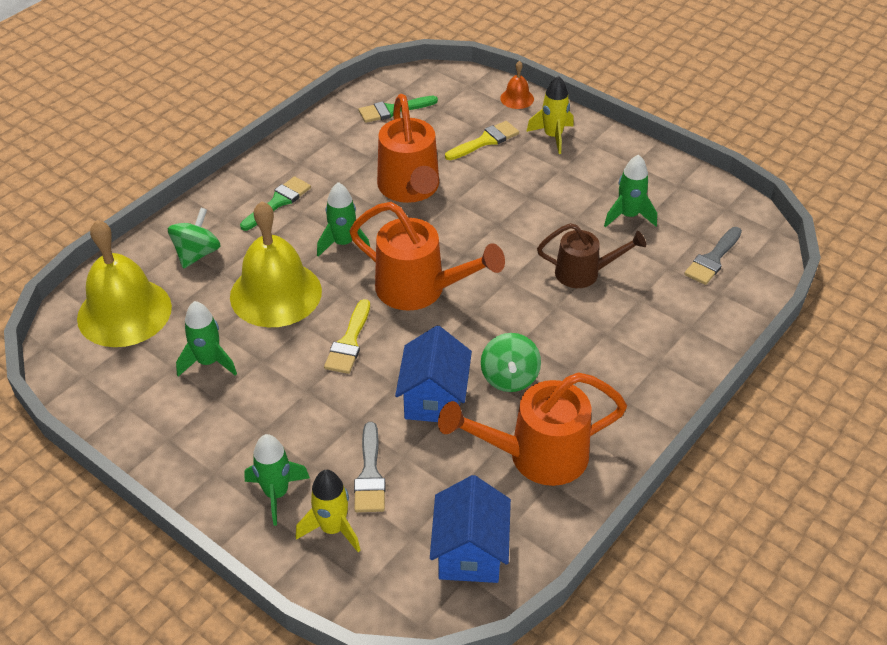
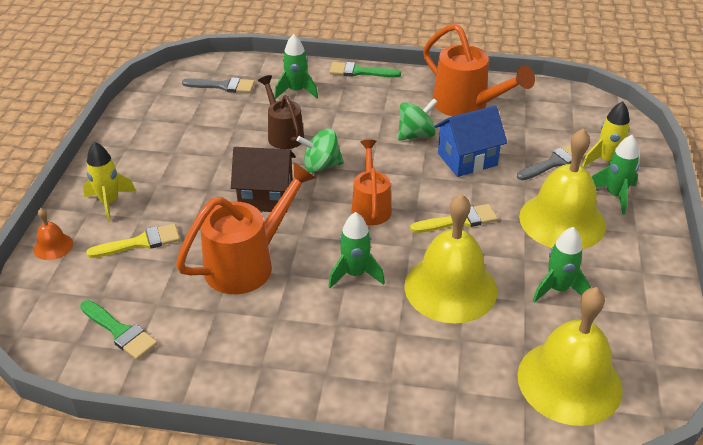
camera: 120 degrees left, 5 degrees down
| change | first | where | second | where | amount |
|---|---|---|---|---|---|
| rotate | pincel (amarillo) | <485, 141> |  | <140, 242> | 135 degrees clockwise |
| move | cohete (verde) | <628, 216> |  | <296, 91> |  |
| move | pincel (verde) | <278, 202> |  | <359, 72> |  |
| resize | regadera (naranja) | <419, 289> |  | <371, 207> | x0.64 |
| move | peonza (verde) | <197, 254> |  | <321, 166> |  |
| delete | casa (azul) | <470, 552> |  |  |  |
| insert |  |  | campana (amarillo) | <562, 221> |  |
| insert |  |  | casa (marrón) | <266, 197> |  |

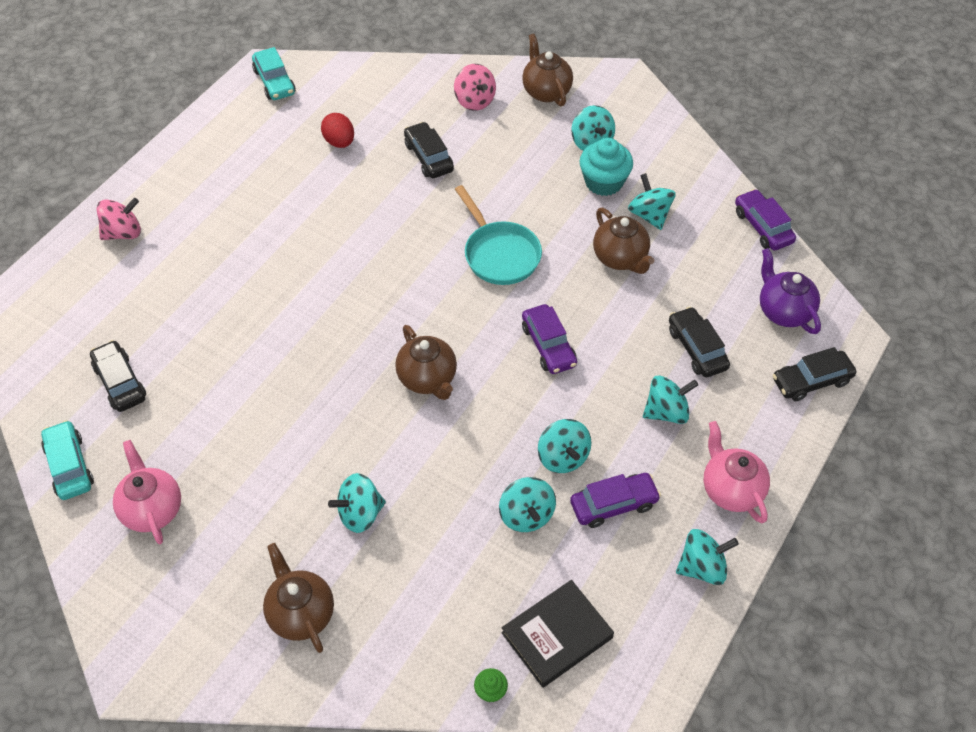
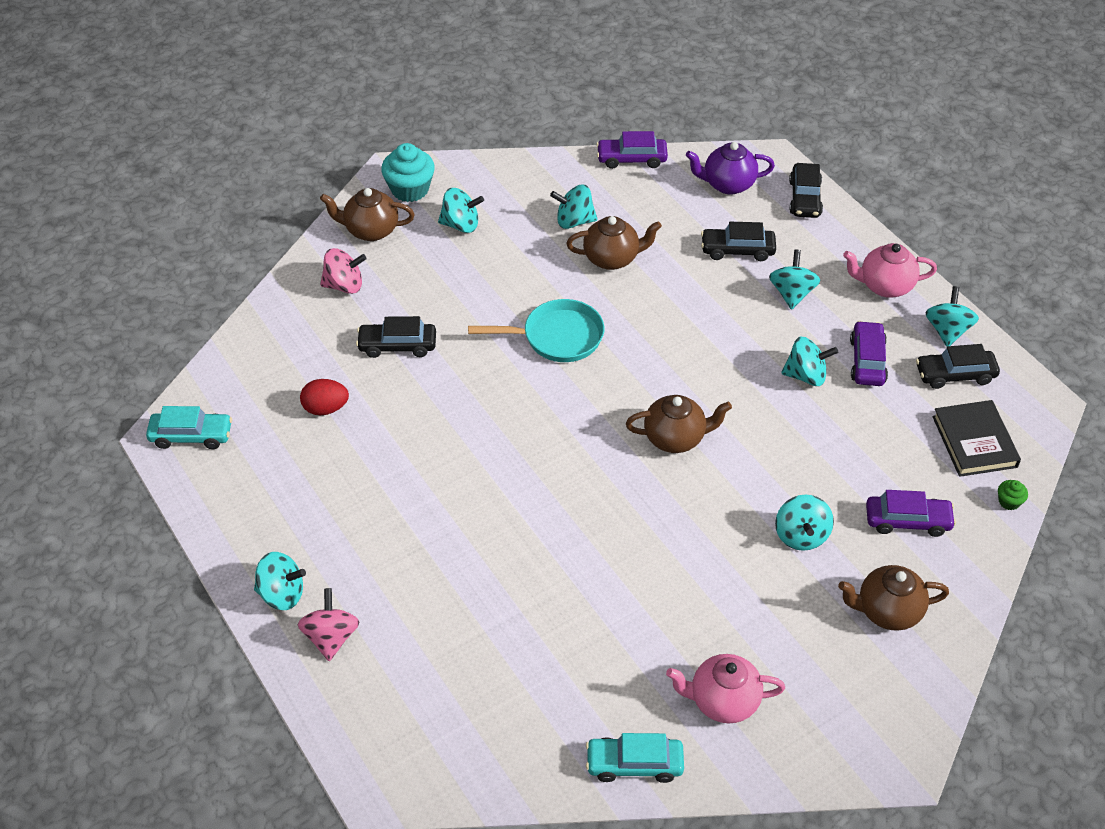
camera: 65 degrees left, 5 degrees down
| change | first | where | second | where | amount |
|---|---|---|---|---|---|
| move | magdalena (turquesa) | <603, 182> |  | <410, 189> |  |
| move | coche (morado) | <548, 345> |  | <907, 521> |  |
| move | coche (negro) | <120, 382> |  | <955, 375> |  |
| move | peonza (turquesa) | <526, 515> |  | <282, 594> |  |

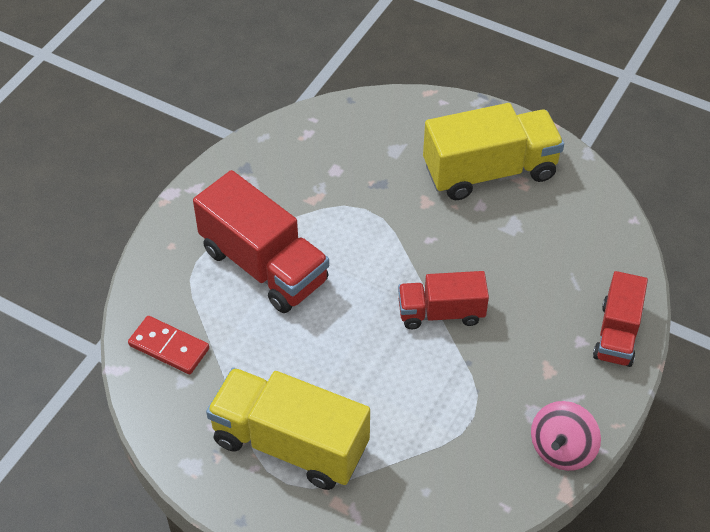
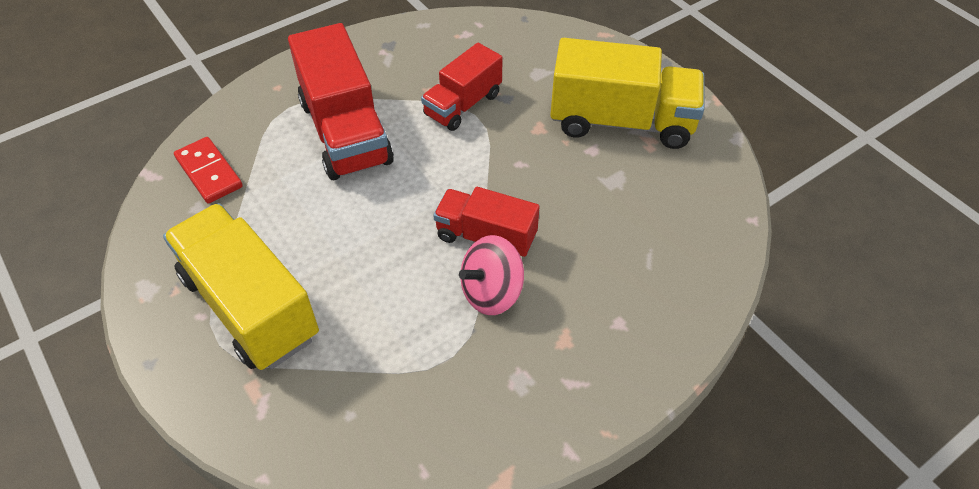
camera: 25 degrees right, 0 degrees up
| change | first | where | second | where | amount |
|---|---|---|---|---|---|
| move | camión (rojo) | <617, 334> |  | <463, 105> |  |
| move | peonza (rosa) | <562, 449> |  | <491, 292> |  |

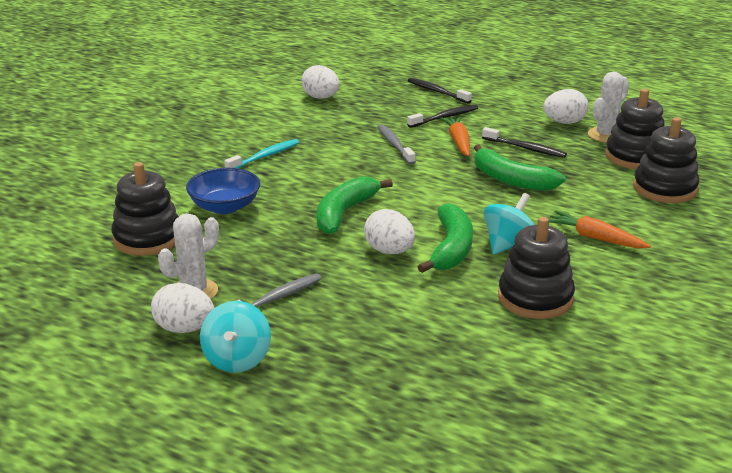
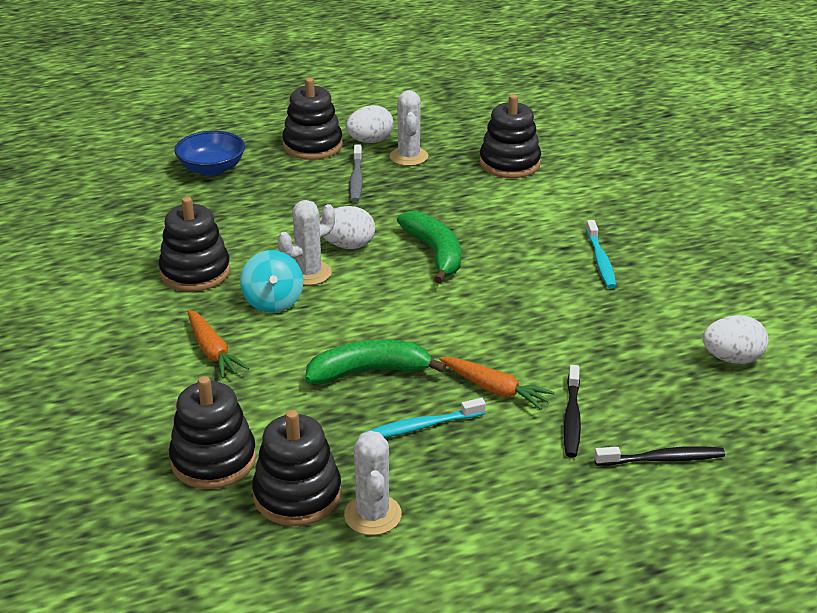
camera: 130 degrees right, 5 degrees up
| change | first | where | second | where | amount |
|---|---|---|---|---|---|
| delete | huevo (blanco) | <564, 122> |  |  |  |
| delete | cepillo de dientes (gris) | <395, 145> |  |  |  |
| recolor | cepillo de dientes (negro) | <525, 148> | cepillo de dientes (turquesa) | <421, 426> |  |
| move | cuenco (azul) | <225, 207> |  | <212, 168> |  |
| replace | plátano (verde) | <451, 249> | cactus (blanco) | <309, 273> |  |
| rotate | zanahoria (naranja) | <595, 238> |  | <213, 351> | 75 degrees clockwise |
| replace | peonza (turquesa) | <237, 359> | juguete apilable (negro) | <312, 146> |  |

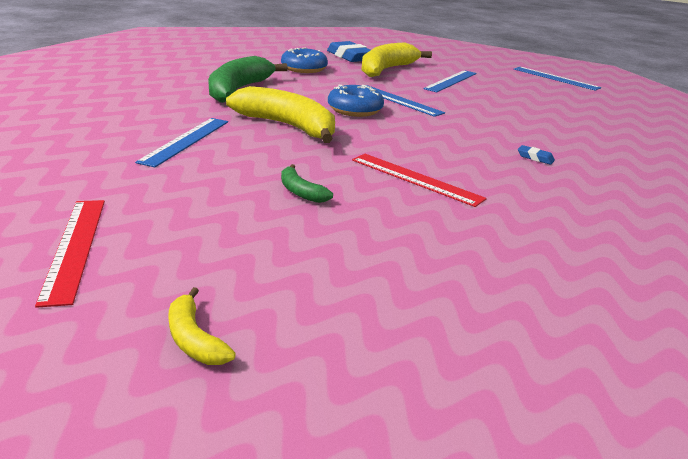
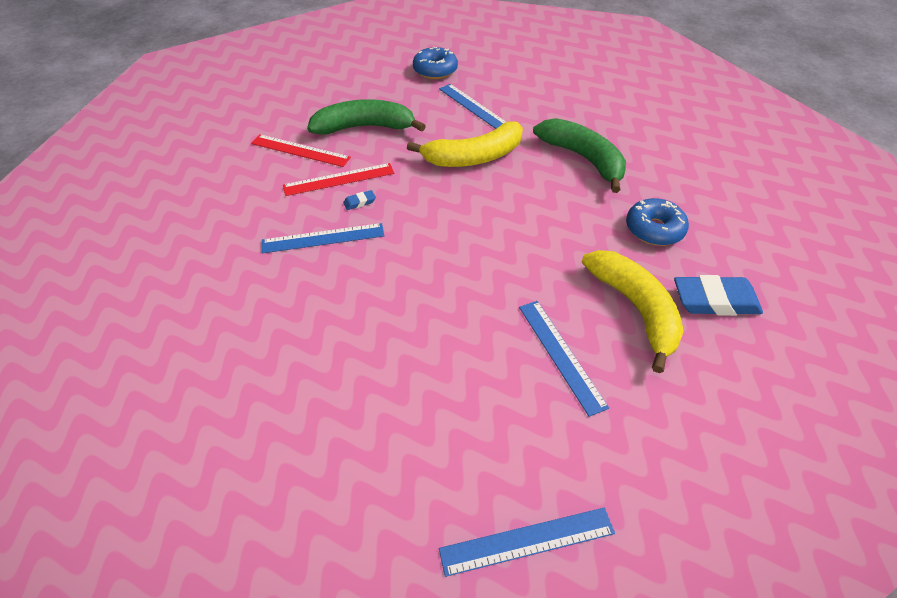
camera: 125 degrees right, 20 degrees up
| change | first | where | second | where | amount |
|---|---|---|---|---|---|
| move | rosquilla (azul) | <355, 110> |  | <435, 70> |  |
| move | regla (azul) | <398, 100> |  | <323, 238> |  |
| move | goma de borrar (azul) | <535, 158> |  | <359, 202> |  |
| resize | plátano (verde) | <301, 192> |  | <364, 127> | x2.23 |
| move | regla (rojo) | <74, 247> |  | <300, 150> |  |
| delete | plátano (amarillo) | <194, 339> |  |  |  |

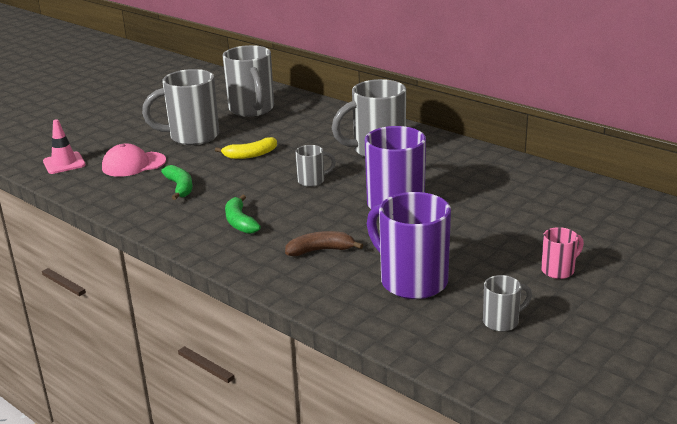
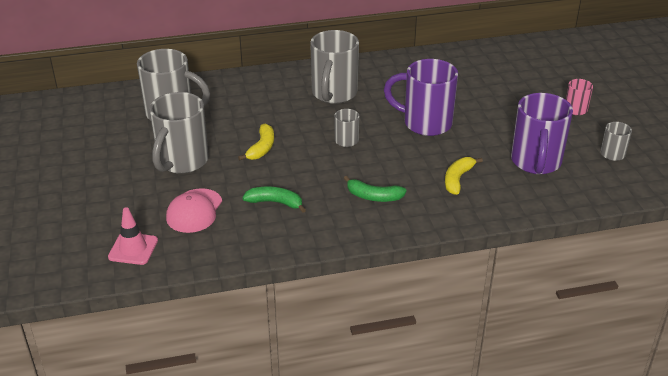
camera: 55 degrees left, 10 degrees up
| change | first | where | second | where | amount |
|---|---|---|---|---|---|
| rotate | taza (morado) | <411, 281> |  | <536, 162> | 75 degrees counterclockwise |
| recolor | plátano (marrón) | <320, 250> | plátano (amarillo) | <457, 179> |  |

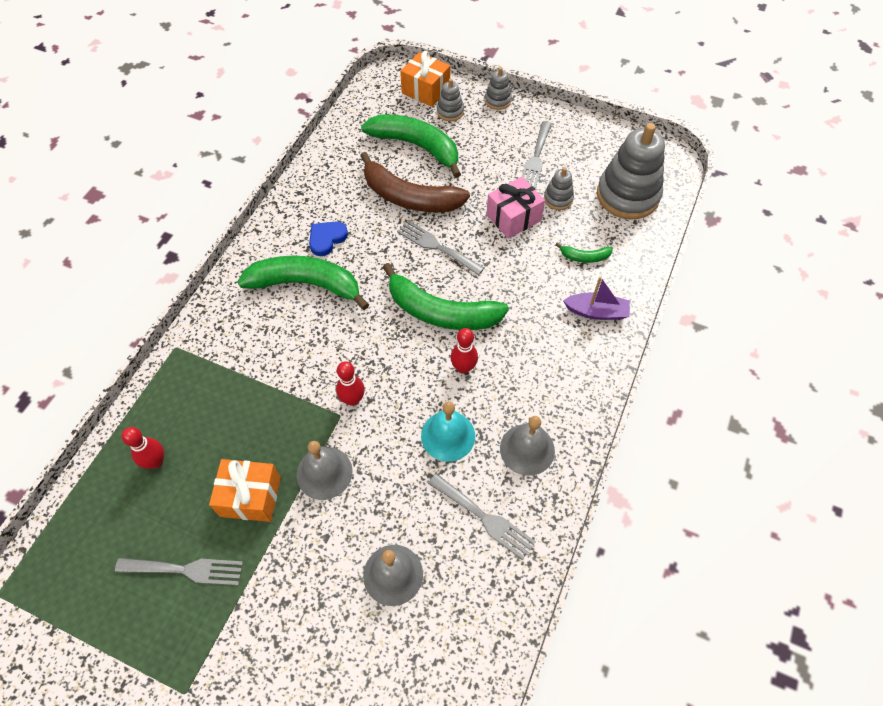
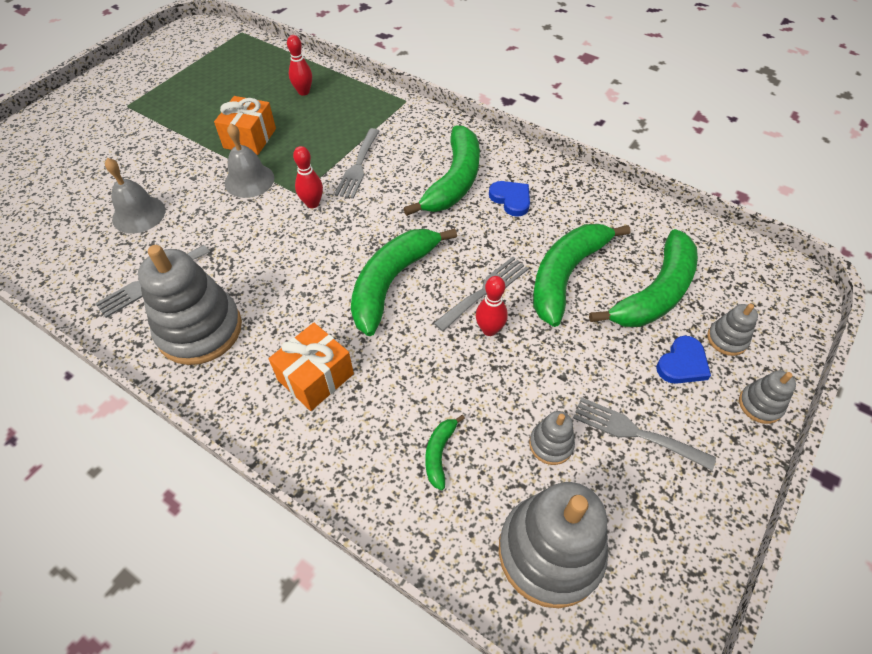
camera: 100 degrees right, 5 degrees down
| change | first | where | second | where | amount |
|---|---|---|---|---|---|
| move | regalo (naranja) | <425, 90> |  | <316, 377> |  |
| recolor | plátano (marrón) | <410, 197> | plátano (verde) | <565, 275> |  |
| delete | regalo (rosa) | <513, 217> |  |  |  |
| delete | barco (morado) | <596, 312> |  |  |  |
| move | bolo (rojo) | <463, 367> |  | <489, 329> |  |
| delete | campana (turquesa) | <448, 435> |  |  |  |
| replace | campana (gris) | <527, 449> | juguete apilable (gris) | <200, 330> |  |
| move | tenedor (gris) | <186, 570> |  | <358, 166> |  |
| insert |  |  | corazón (azul) | <682, 363> |  |

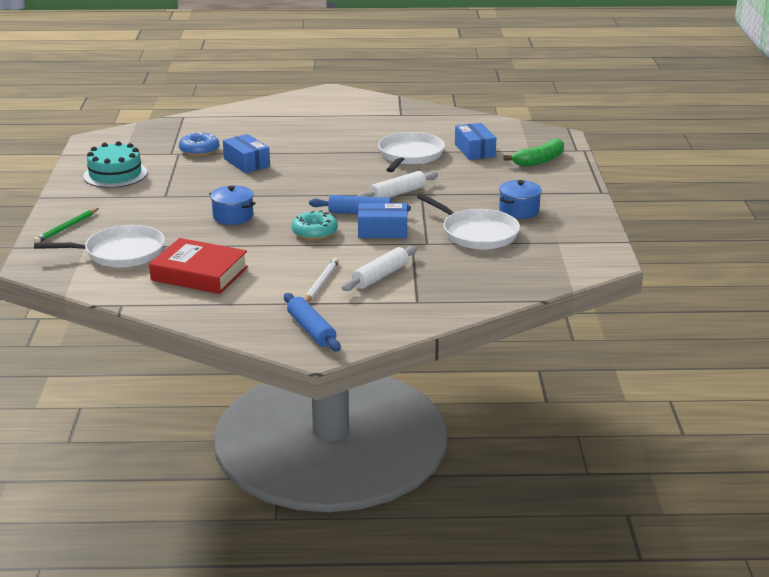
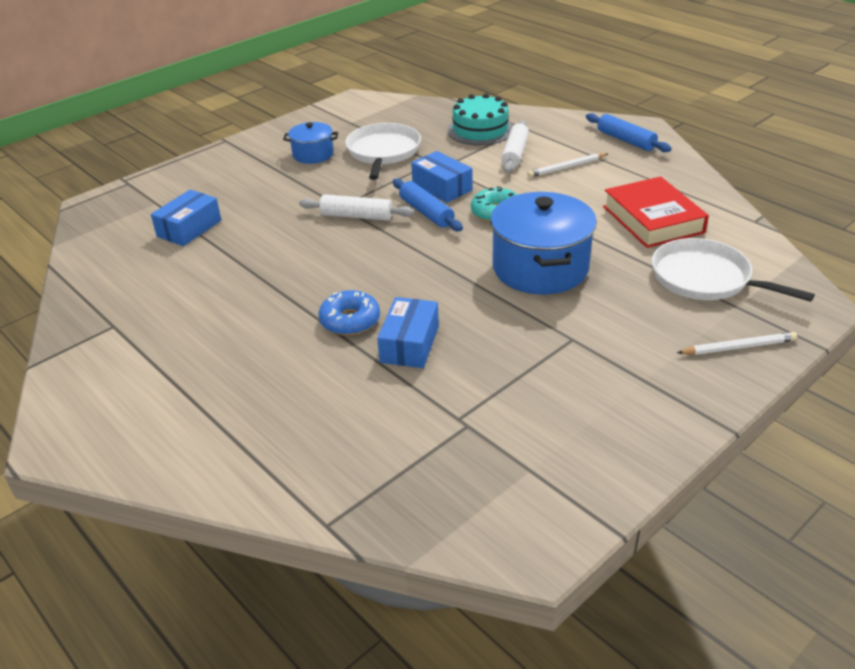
camera: 130 degrees left, 10 degrees up
| change | first | where | second | where | amount |
|---|---|---|---|---|---|
| move | rosquilla (azul) | <199, 150> |  | <350, 320> |  |
| delete | sartén (blanco) | <410, 155> |  |  |  |
| delete | plátano (verde) | <539, 160> |  |  |  |
| move | tarta (turquesa) | <115, 174> |  | <480, 130> |  |
| resize | olla (azul) | <233, 216> |  | <540, 268> | x1.87 |
| recolor | lápiz (verde) | <66, 228> | lápiz (blanco) | <738, 347> |  |
| rotate | rodillo (blanco) | <380, 276> |  | <515, 153> | 75 degrees counterclockwise |
| rotate | rodillo (azul) | <311, 330> |  | <626, 140> | 60 degrees counterclockwise |

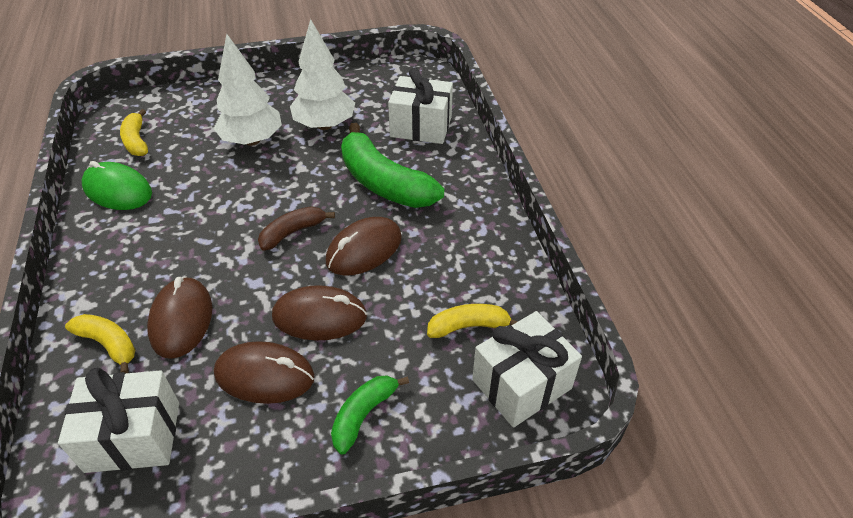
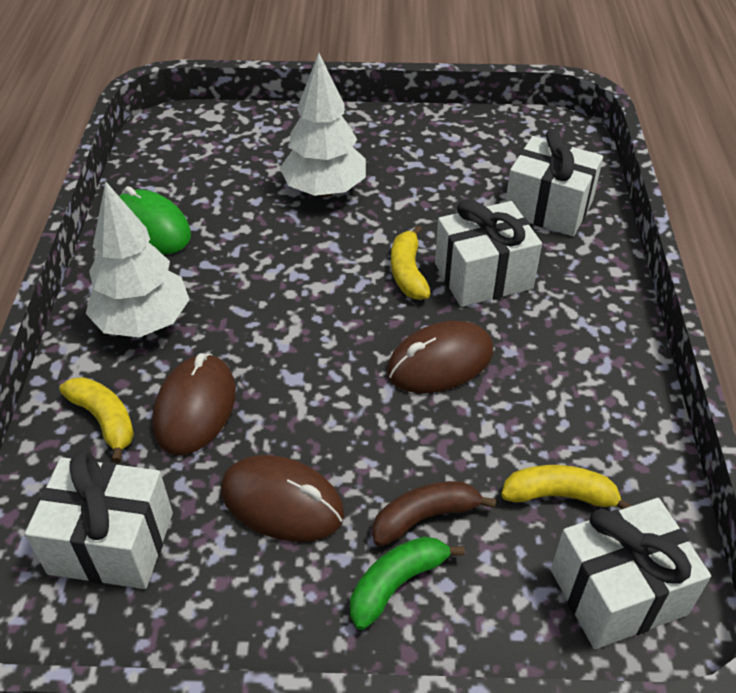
camera: 15 degrees right, 0 degrees up
| change | first | where | second | where | amount |
|---|---|---|---|---|---|
| move | árbol (blanco) | <324, 125> |  | <143, 322> |  |
| move | plátano (amarillo) | <136, 141> |  | <408, 272> |  |
| replace | plátano (verde) | <383, 182> | regalo (blanco) | <483, 276> |  |
| move | plátano (marrón) | <293, 232> |  | <425, 517> |  |
| delete | ratón (marrón) | <319, 316> |  |  |  |

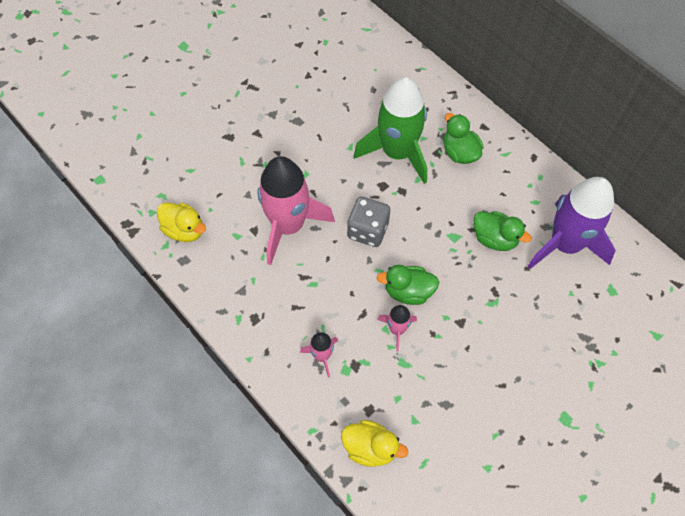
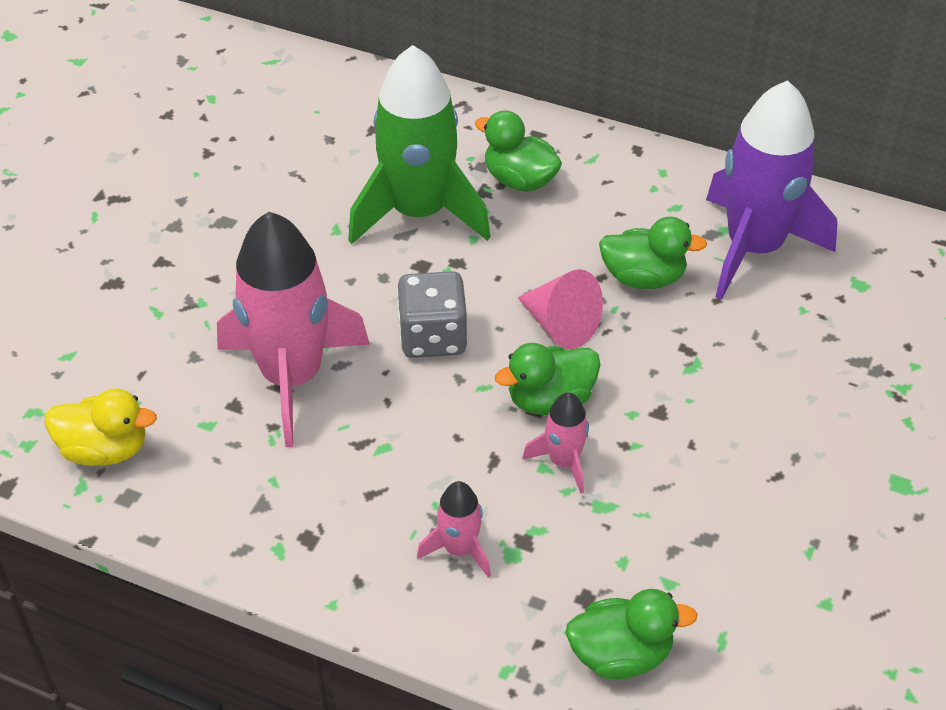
camera: 25 degrees left, 15 degrees down
| change | first | where | second | where | amount |
|---|---|---|---|---|---|
| recolor | pato (amarillo) | <370, 448> | pato (verde) | <620, 654> |  |
| insert |  |  | cono (rosa) | <560, 325> |  |

